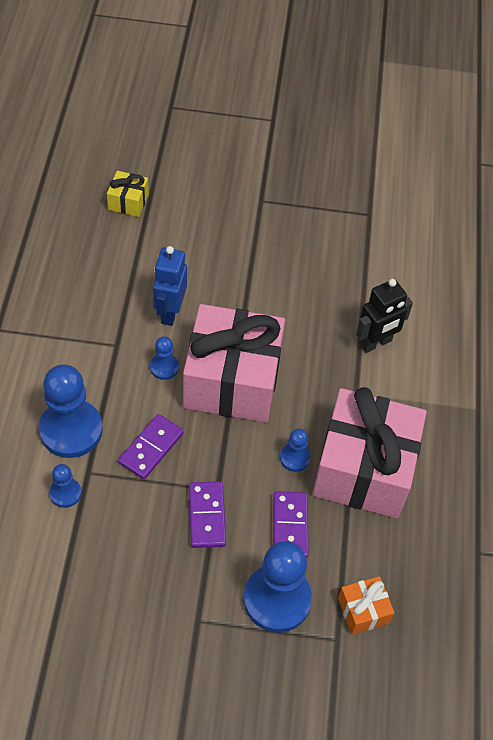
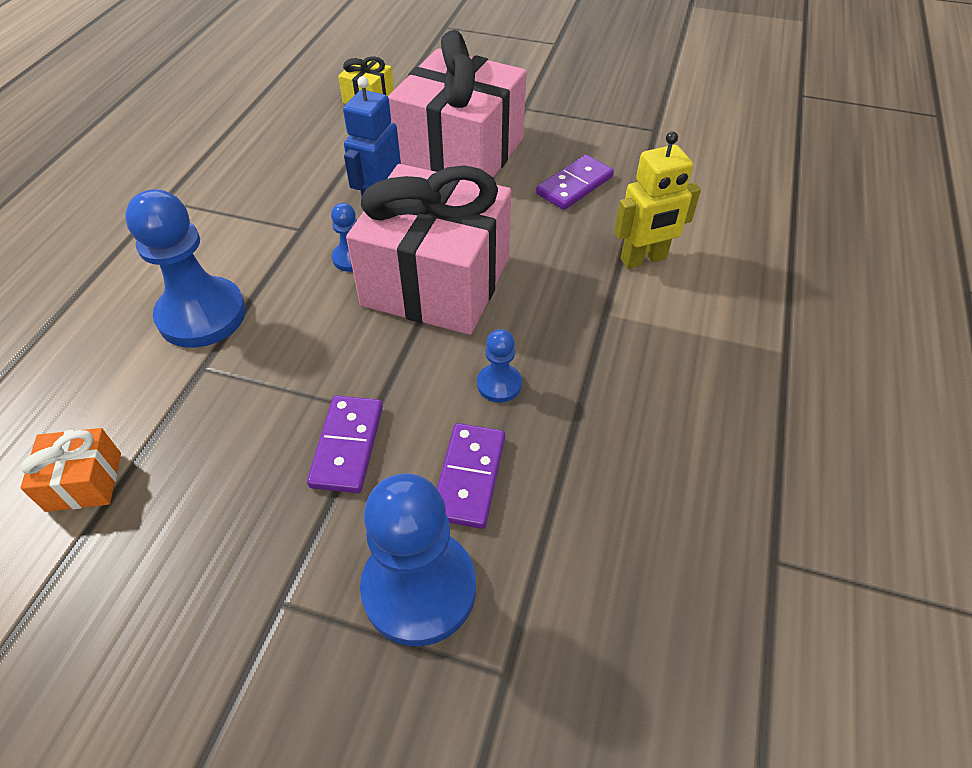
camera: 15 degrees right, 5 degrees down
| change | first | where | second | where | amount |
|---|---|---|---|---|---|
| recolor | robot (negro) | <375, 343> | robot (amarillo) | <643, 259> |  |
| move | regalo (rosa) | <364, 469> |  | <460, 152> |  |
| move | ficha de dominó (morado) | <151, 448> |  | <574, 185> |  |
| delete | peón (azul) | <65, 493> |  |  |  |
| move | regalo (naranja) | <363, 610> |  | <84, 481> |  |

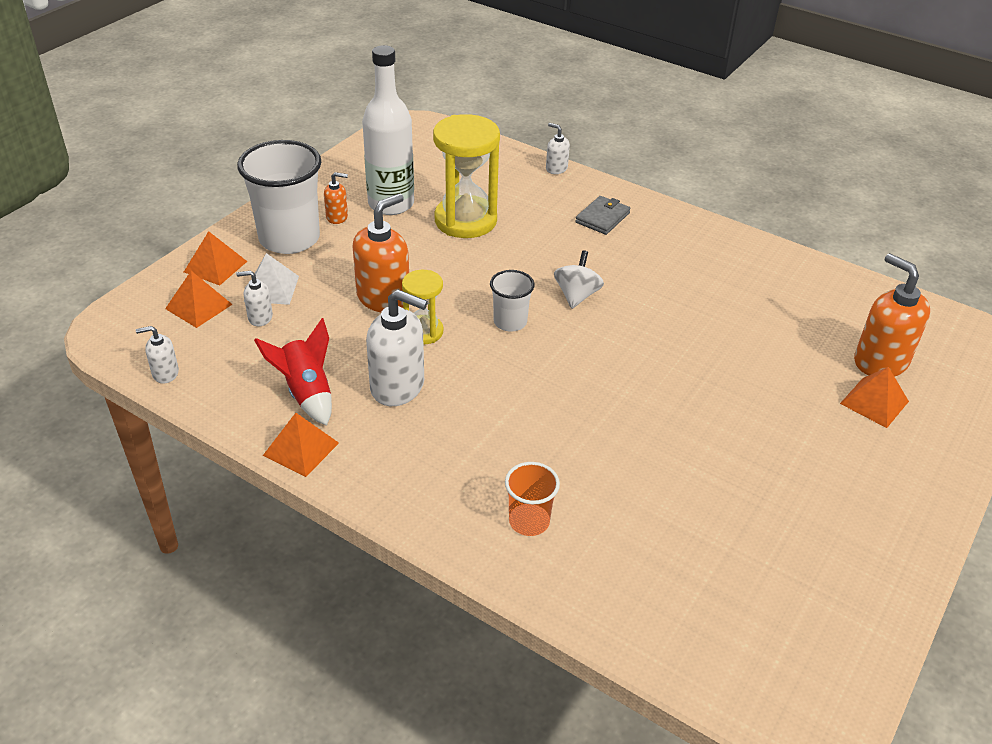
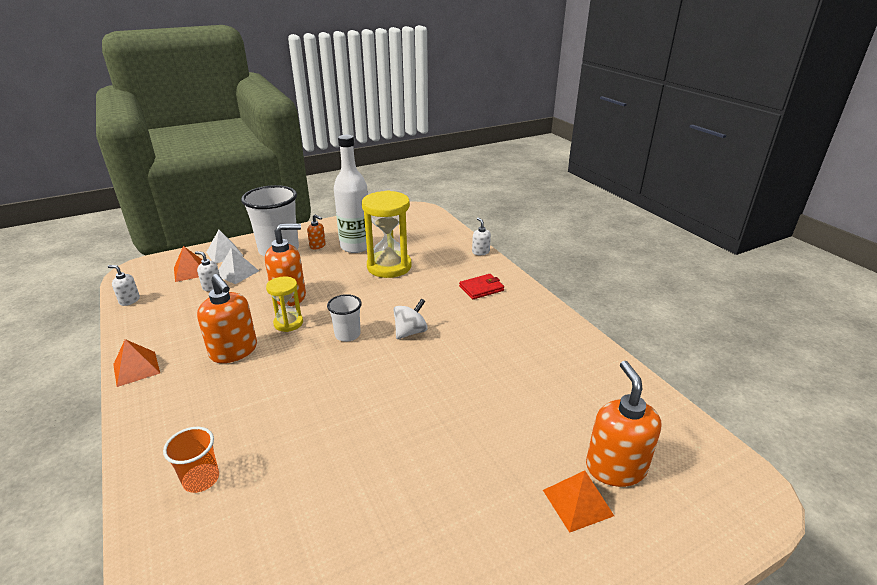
camera: 30 degrees right, 10 degrees down
| change | first | where | second | where | amount |
|---|---|---|---|---|---|
| recolor | cartera (gris) | <602, 218> | cartera (rojo) | <481, 288> |  |
| recolor | pirámide (naranja) | <215, 266> | pirámide (blanco) | <224, 254> |  |
| recolor | dispensador de jabón (blanco) | <398, 386> | dispensador de jabón (naranja) | <234, 351> |  |
| delete | cohete (rojo) | <306, 393> |  |  |  |

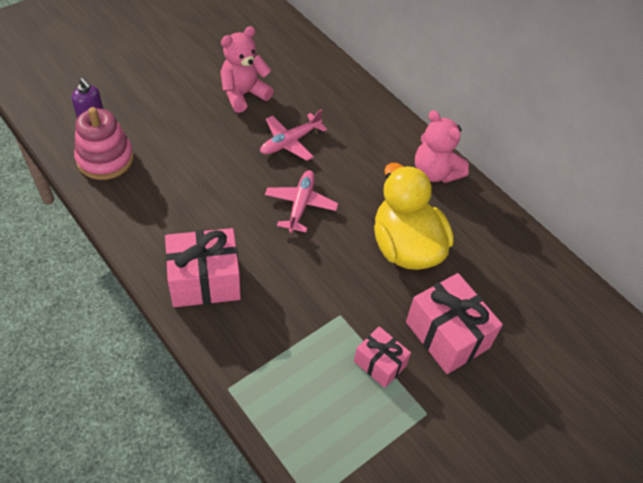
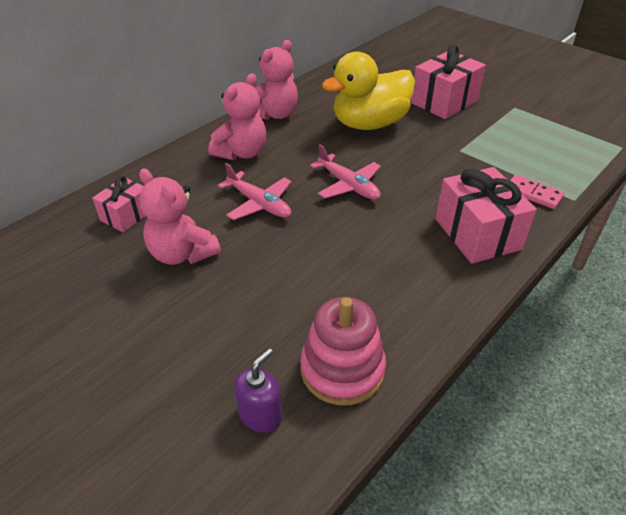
camera: 95 degrees left, 10 degrees down
| change | first | where | second | where | amount |
|---|---|---|---|---|---|
| rotate | avión (rosa) | <300, 205> |  | <348, 185> | 135 degrees counterclockwise |
| move | regalo (rosa) | <380, 363> |  | <126, 215> |  |
| insert |  |  | osito (rosa) | <242, 153> |  |
| insert |  |  | ficha de dominó (rosa) | <533, 194> |  |

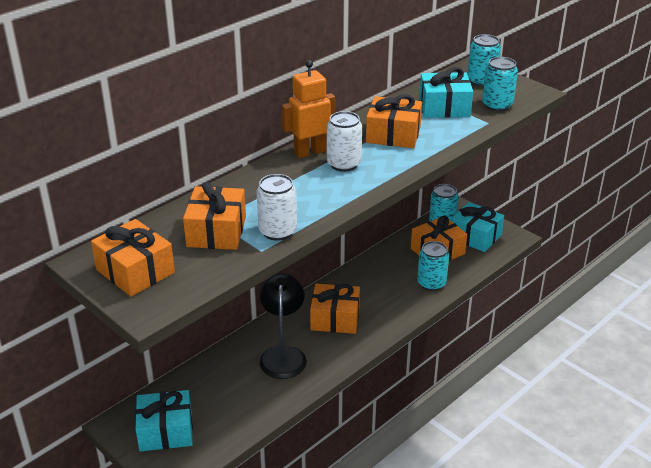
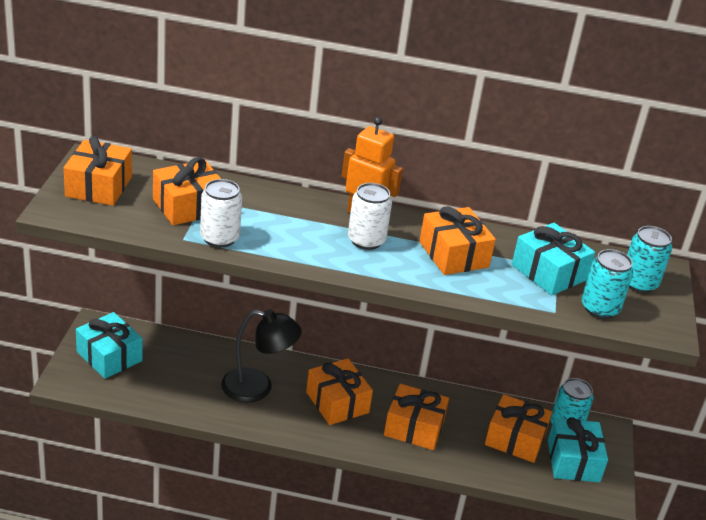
camera: 50 degrees right, 0 degrees up
| change | first | where | second | where | amount |
|---|---|---|---|---|---|
| delete | lata (turquesa) | <431, 283> |  |  |  |
| rotate | lámpara (negro) | <283, 355> |  | <257, 388> | 45 degrees clockwise |
| insert |  |  | regalo (naranja) | <414, 428> |  |

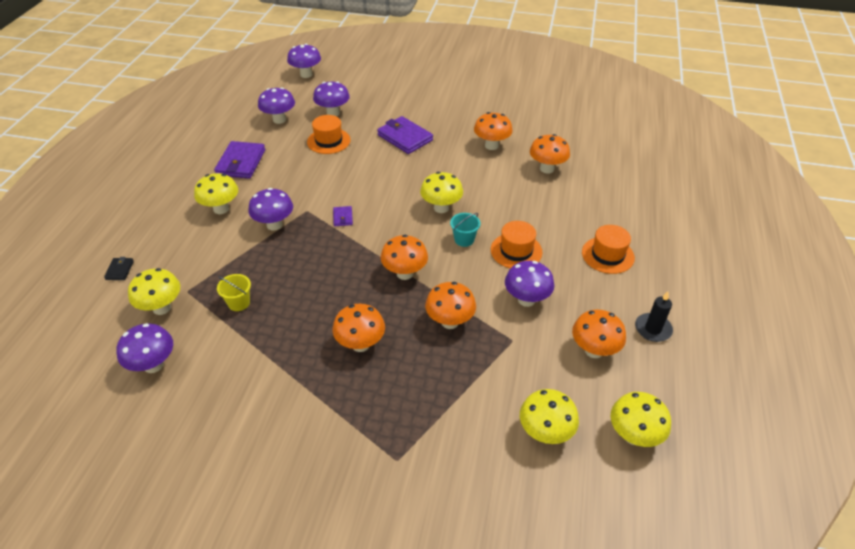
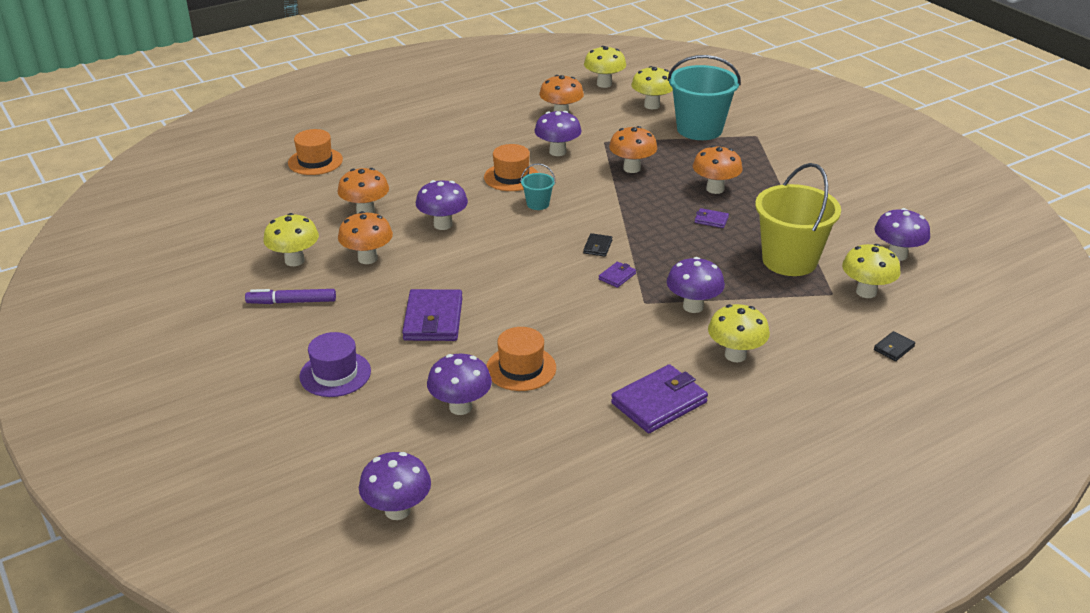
camera: 135 degrees left, 10 degrees down
| change | first | where | second | where | amount |
|---|---|---|---|---|---|
| move | seta (morado) | <279, 120> |  | <443, 224> |  |
| move | seta (amarillo) | <441, 208> |  | <294, 260> |  |
| move | sombrero (naranja) | <607, 255> |  | <315, 161> |  |
| delete | seta (naranja) | <404, 273> |  |  |  |
| resize | balde (amarillo) | <239, 303> |  | <789, 260> | x2.27 |
| delete | vela (negro) | <653, 329> |  |  |  |
| insert |  |  | balde (turquesa) | <699, 129> |  |
| insert |  |  | cartera (morado) | <711, 220> |  |
| insert |  |  | cartera (negro) | <597, 247> |  |
| insert |  |  | rotulador (morado) | <291, 302> |  |
| insert |  |  | sombrero (morado) | <335, 374> |  |

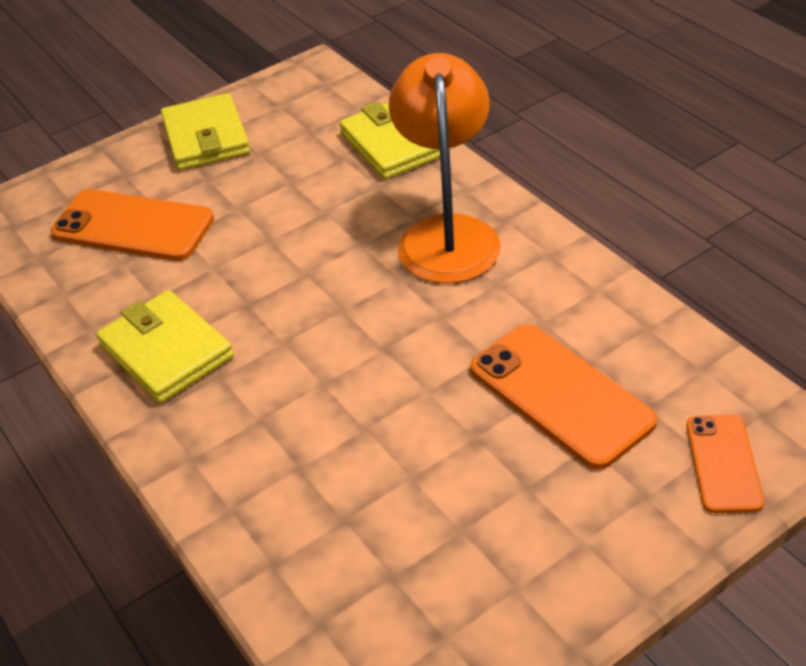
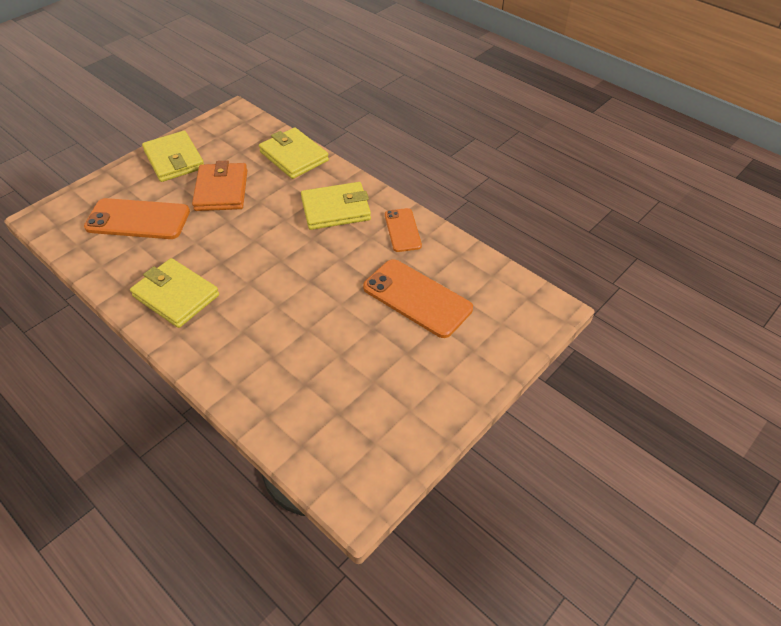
camera: 15 degrees left, 5 degrees up
| change | first | where | second | where | amount |
|---|---|---|---|---|---|
| replace | lámpara (naranja) | <447, 234> | cartera (amarillo) | <336, 209> |  |
| move | móvil (naranja) | <723, 463> |  | <402, 230> |  |
| insert |  |  | cartera (naranja) | <221, 190> |  |

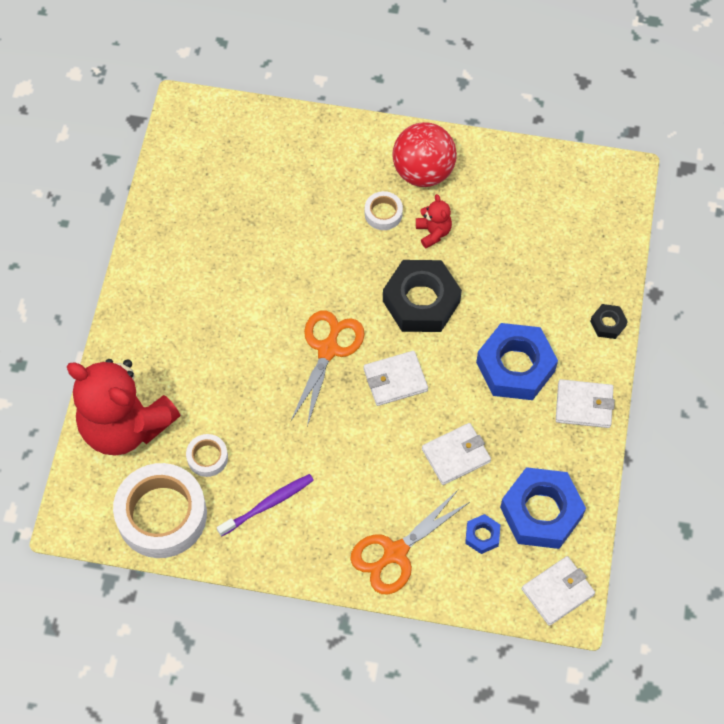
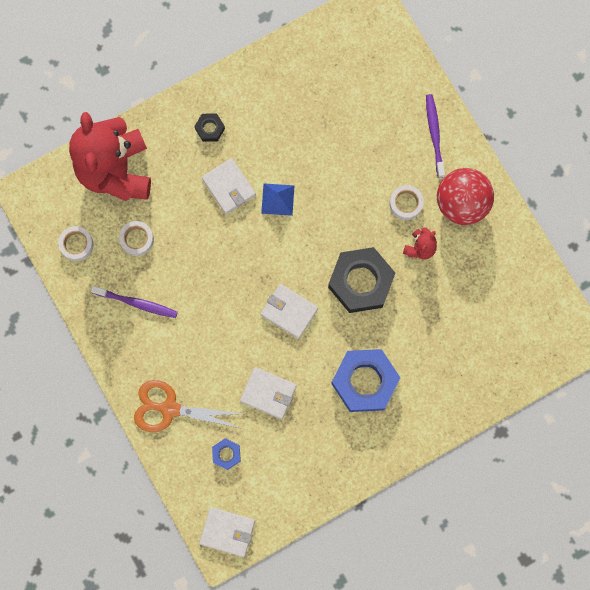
camera: 50 degrees right, 15 degrees up
| change | first | where | second | where | amount |
|---|---|---|---|---|---|
| move | tuerca (negro) | <608, 324> |  | <210, 129> |  |
| delete | tijeras (naranja) | <328, 350> |  |  |  |
| move | cartera (blanco) | <584, 405> |  | <229, 187> |  |
| resize | cinta adhesiva (blanco) | <162, 515> |  | <76, 244> | x0.46 |
| delete | tuerca (azul) | <541, 512> |  |  |  |
| insert |  |  | cepillo de dientes (morado) | <434, 134> |  |
| insert |  |  | pirámide (azul) | <277, 199> |  |

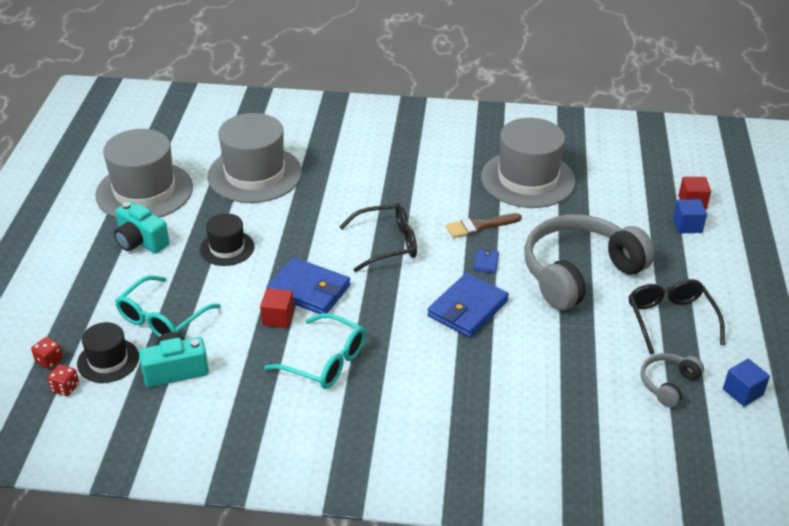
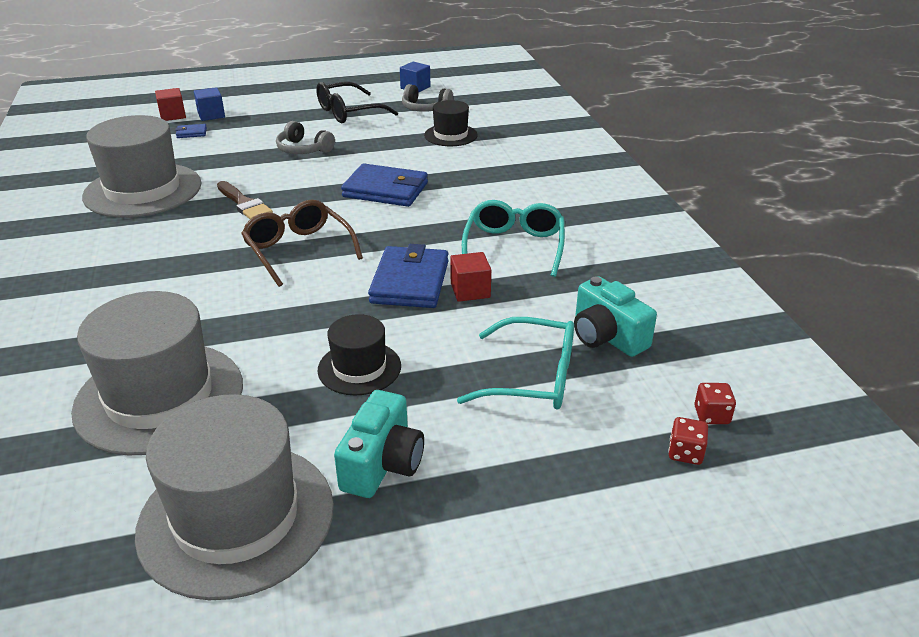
camera: 110 degrees left, 5 degrees down
| change | first | where | second | where | amount |
|---|---|---|---|---|---|
| recolor | gafas (negro) | <387, 244> | gafas (marrón) | <298, 250> |  |
| resize | auriculares (gris) | <579, 273> |  | <303, 149> | x0.46 |
| move | cartera (azul) | <486, 263> |  | <191, 133> |  |
| move | sombrero (negro) | <108, 360> |  | <450, 135> |  |

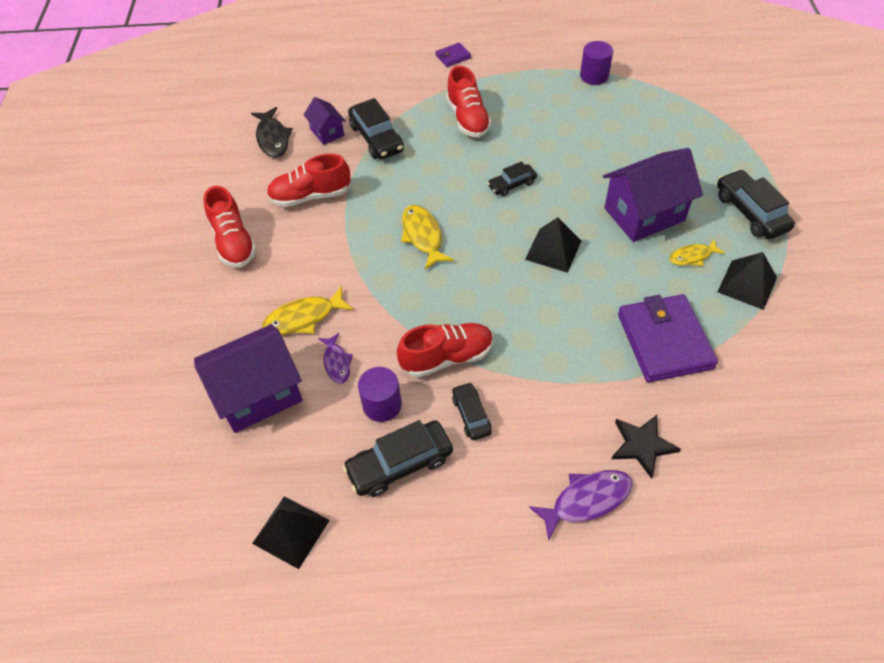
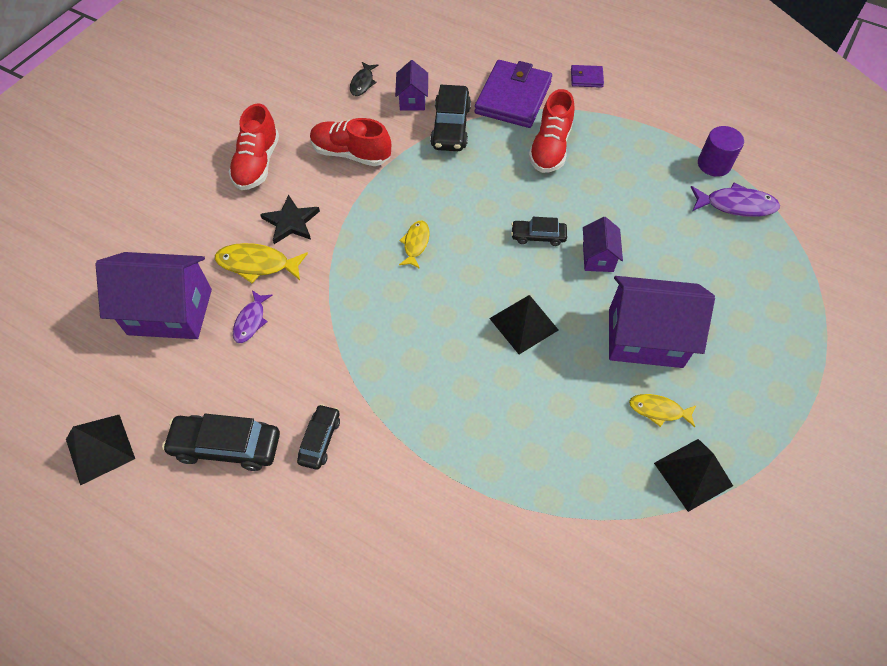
camera: 30 degrees right, 5 degrees up
| change | first | where | second | where | amount |
|---|---|---|---|---|---|
| resize | pez (negro) | <273, 138> |  | <362, 83> | x0.65 |
| delete | coche (negro) | <750, 212> |  |  |  |
| resize | pez (amarillo) | <423, 236> |  | <415, 244> | x0.65 |
| move | cartera (morado) | <664, 341> |  | <513, 98> |  |
| delete | zapato (rojo) | <447, 357> |  |  |  |
| delete | cilindro (morado) | <382, 405> |  |  |  |
| move | estrella (negro) | <642, 445> |  | <291, 222> |  |
| move | pez (morado) | <586, 500> |  | <736, 205> |  |
| insert |  |  | casa (morado) | <598, 257> |  |

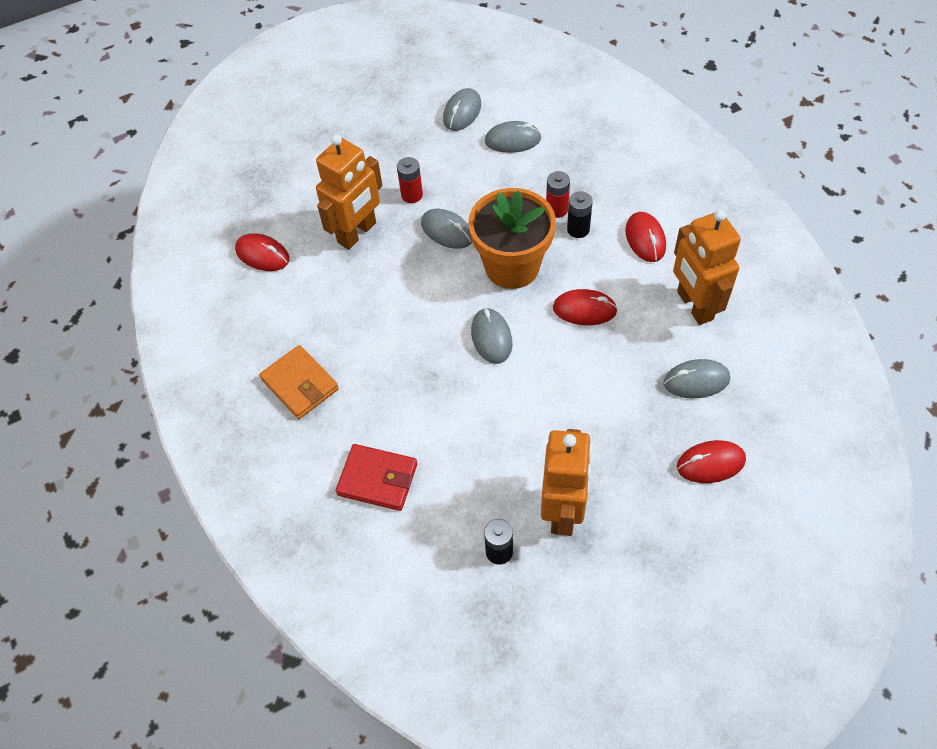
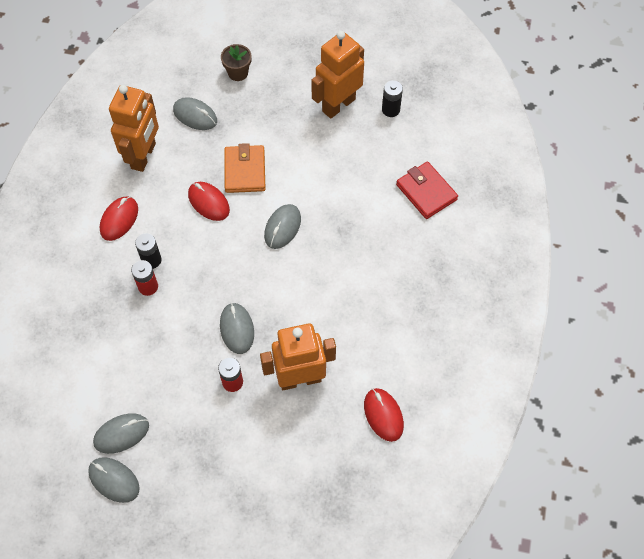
camera: 145 degrees left, 5 degrees up
| change | first | where | second | where | amount |
|---|---|---|---|---|---|
| move | ratón (gris) | <513, 140> |  | <114, 480> |  |
| delete | maceta (naranja) | <512, 266> |  |  |  |
| move | cartera (naranja) | <300, 384> |  | <245, 171> |  |
| replace | ratón (rojo) | <710, 463> | maceta (marrón) | <238, 73> |  |

